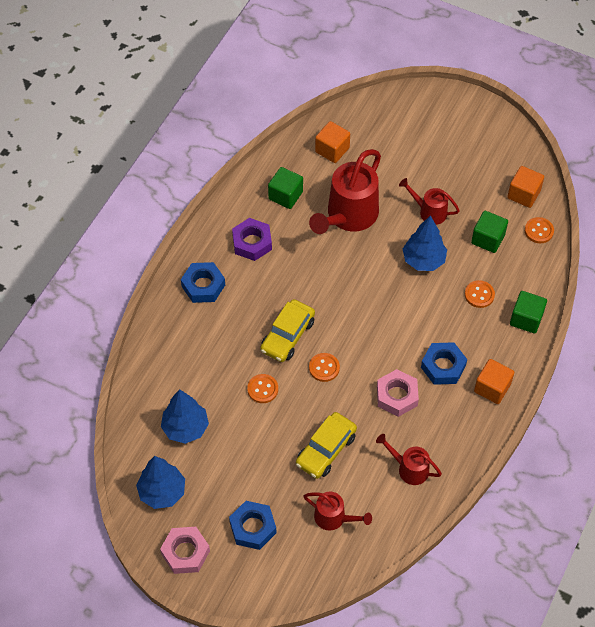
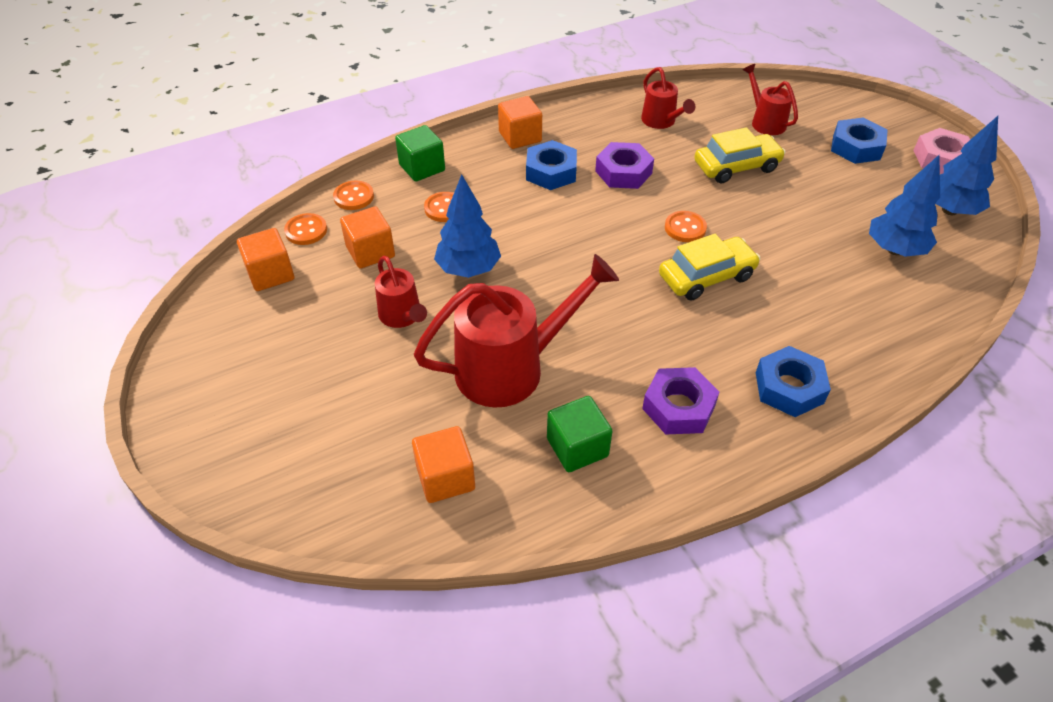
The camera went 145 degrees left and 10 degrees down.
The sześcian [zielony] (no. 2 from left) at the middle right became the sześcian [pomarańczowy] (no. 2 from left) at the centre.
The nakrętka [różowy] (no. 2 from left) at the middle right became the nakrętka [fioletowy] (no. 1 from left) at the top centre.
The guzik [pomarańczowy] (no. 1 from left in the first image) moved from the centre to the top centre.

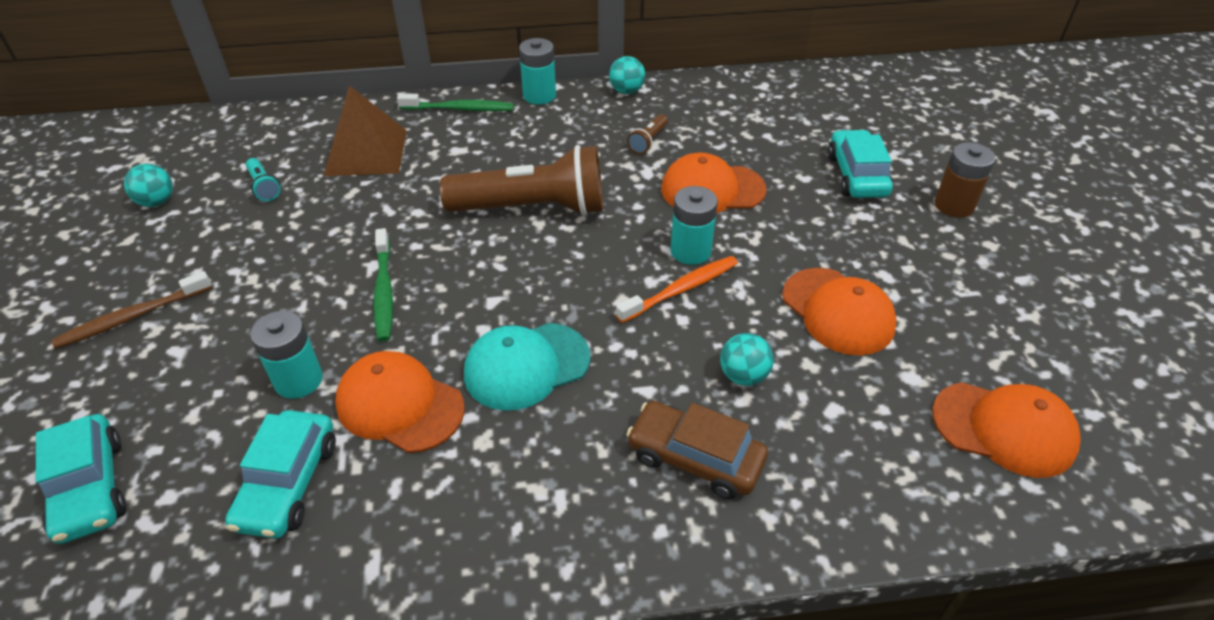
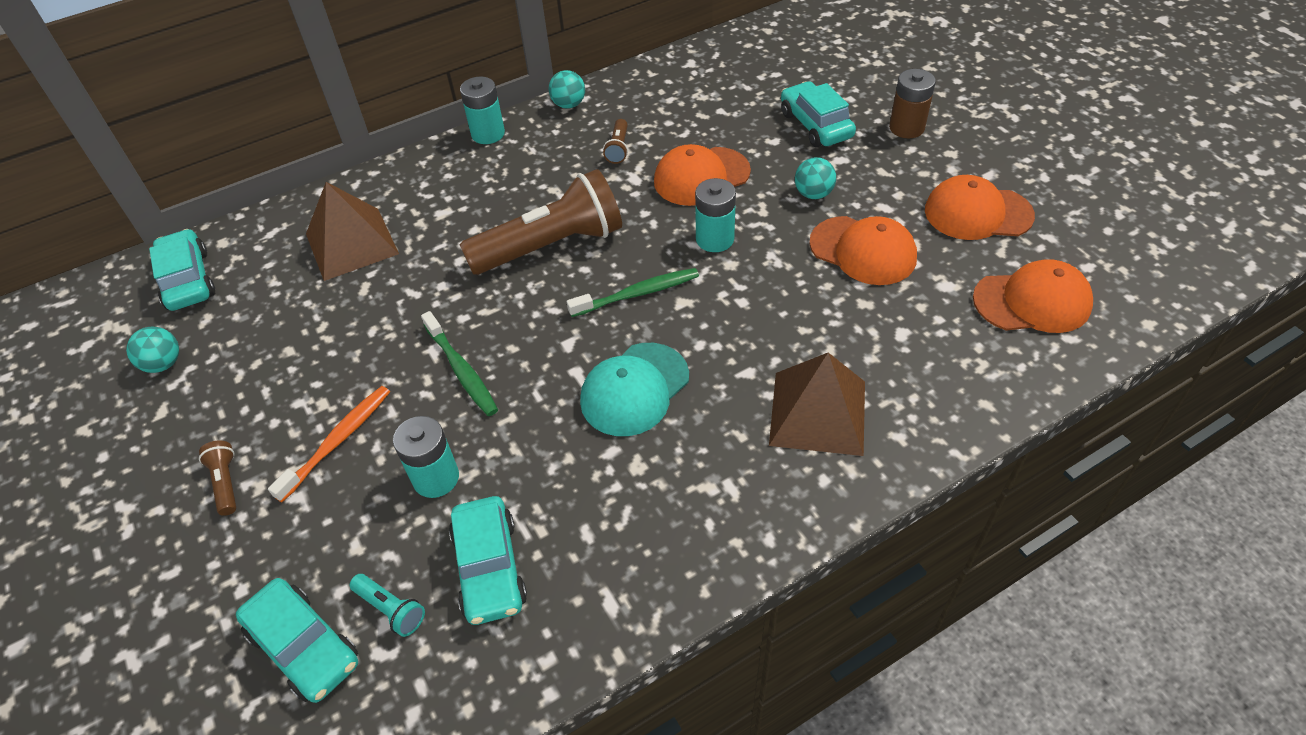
The camera went 20 degrees left and 5 degrees up.
The szczoteczka do zębów [zielony] (no. 2 from left) moved from the top centre to the centre.
The latarka [turkusowy] moved from the top left to the bottom left.
The szczoteczka do zębów [pomarańczowy] moved from the centre to the middle left.
The szczoteczka do zębów [brązowy] at the middle left was replaced by the latarka [brązowy] (no. 1 from left) at the middle left.
The piłka [turkusowy] (no. 3 from left) moved from the centre to the top centre.
The czapka [pomarańczowy] (no. 1 from left in the first image) moved from the middle left to the top right.
The samochód [brązowy] at the bottom centre was replaced by the piramida [brązowy] (no. 2 from left) at the centre.
The samochód [turkusowy] (no. 1 from left) at the middle left appeared.

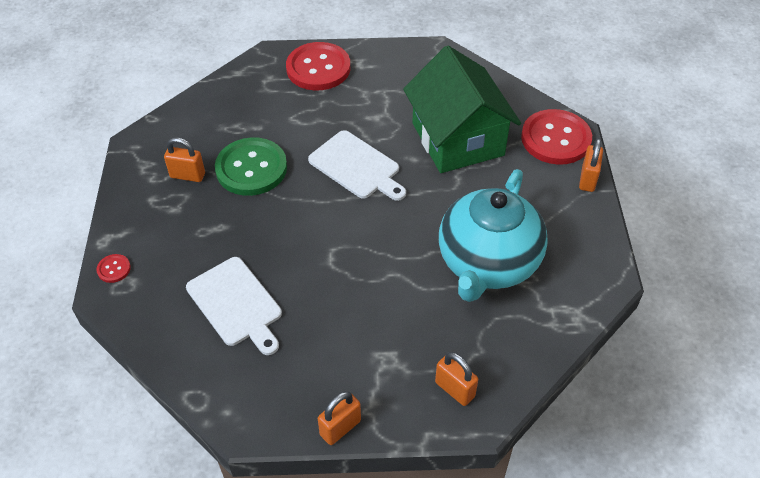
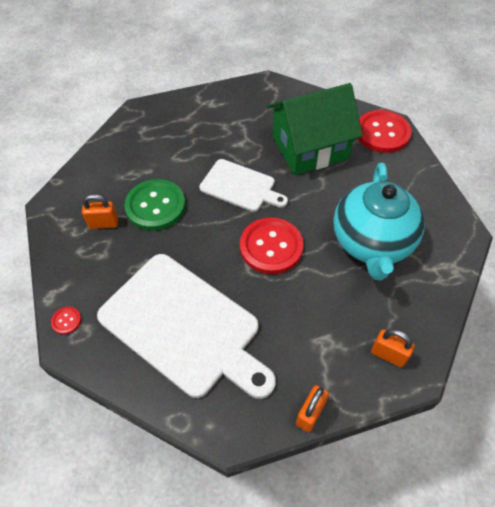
The camera went 15 degrees left and 5 degrees up.
The guzik [czerwony] (no. 2 from left) moved from the top centre to the centre.
The domek [zielony] at the top centre turned 75 degrees counterclockwise.
The kłódka [pomarańczowy] (no. 4 from left) at the middle right disappeared.
The deska do krojenia [biały] (no. 1 from left) at the middle left changed to 1.80 times the size.

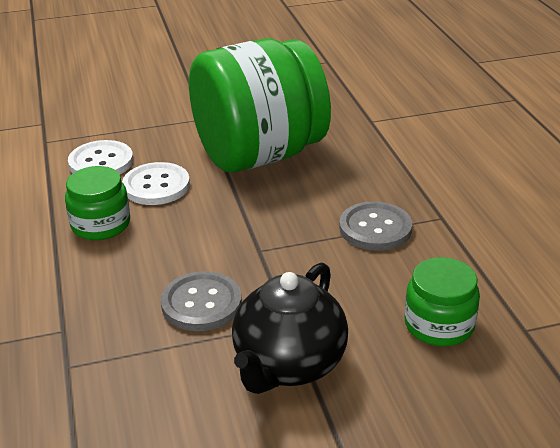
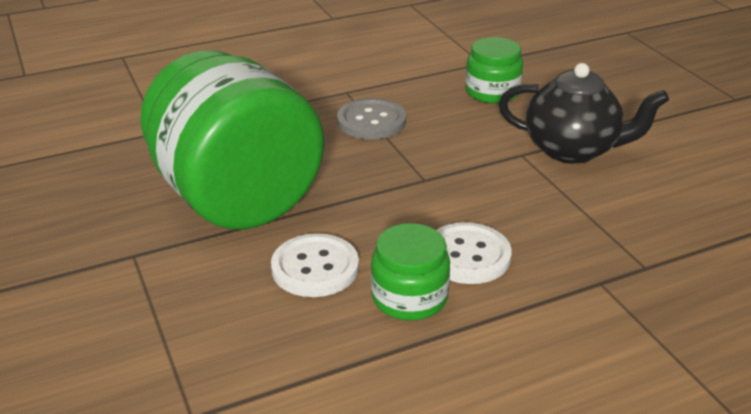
The camera went 100 degrees left and 0 degrees up.
The guzik [biały] (no. 1 from left in the first image) moved from the middle left to the centre.
The guzik [szary] (no. 1 from left) at the bottom centre disappeared.

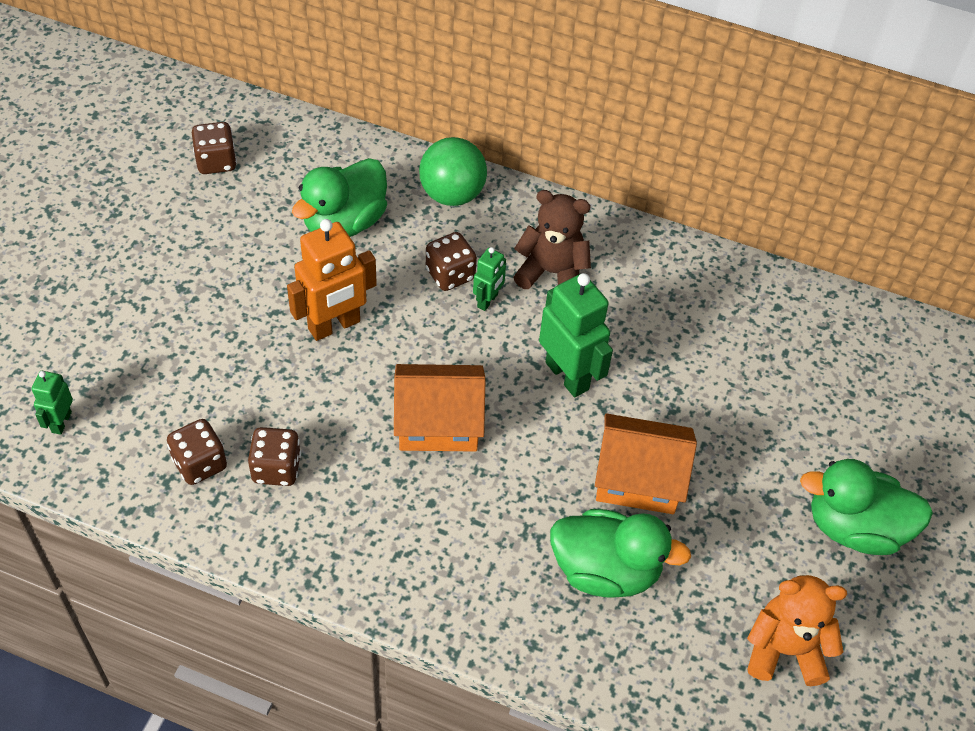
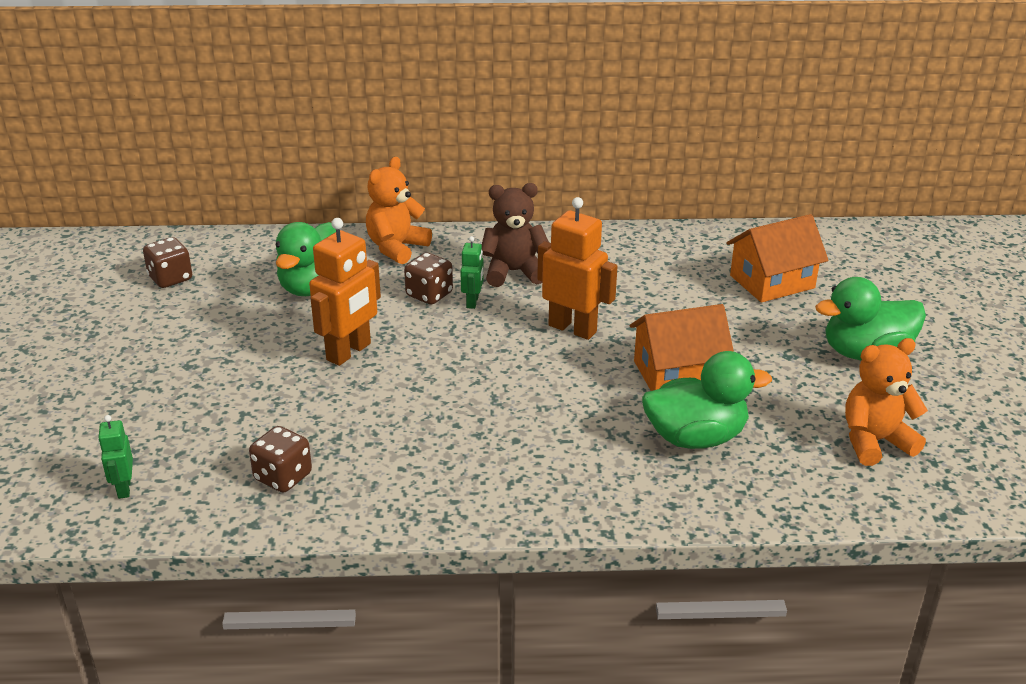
The camera went 20 degrees left and 20 degrees down.
The piłka [zielony] at the top centre was replaced by the miś [pomarańczowy] (no. 1 from left) at the top centre.
The robot [zielony] (no. 3 from left) at the centre became the robot [pomarańczowy] (no. 2 from left) at the centre.
The domek [pomarańczowy] (no. 1 from left in the first image) moved from the centre to the middle right.
The kostka do gry [brązowy] (no. 3 from left) at the middle left disappeared.

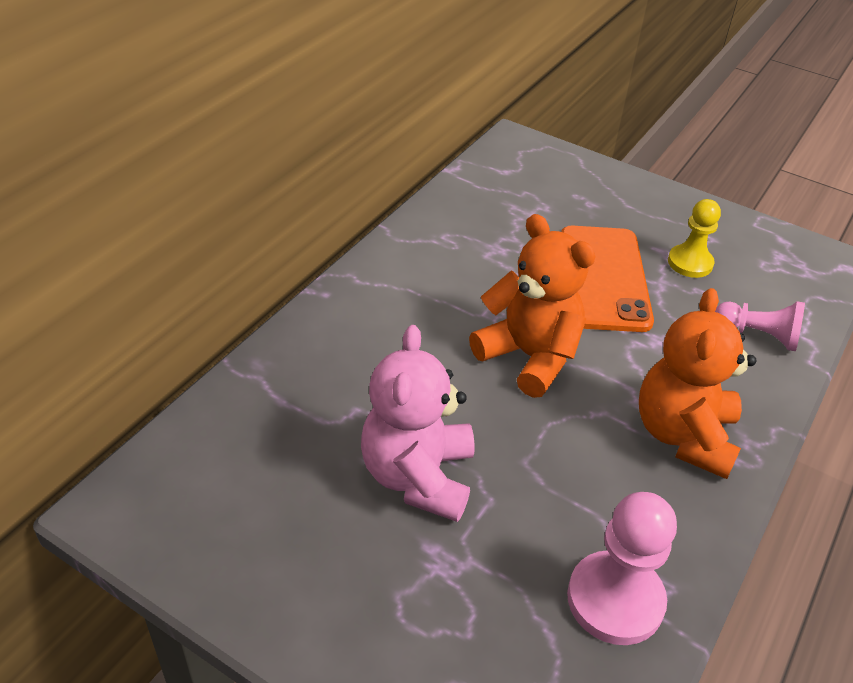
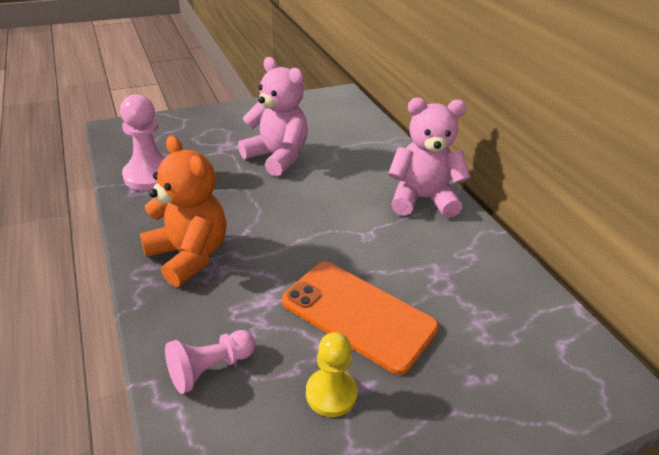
The camera went 125 degrees right and 5 degrees down.
The miś [pomarańczowy] (no. 1 from left) at the centre disappeared.
The miś [różowy] (no. 2 from left) at the centre appeared.

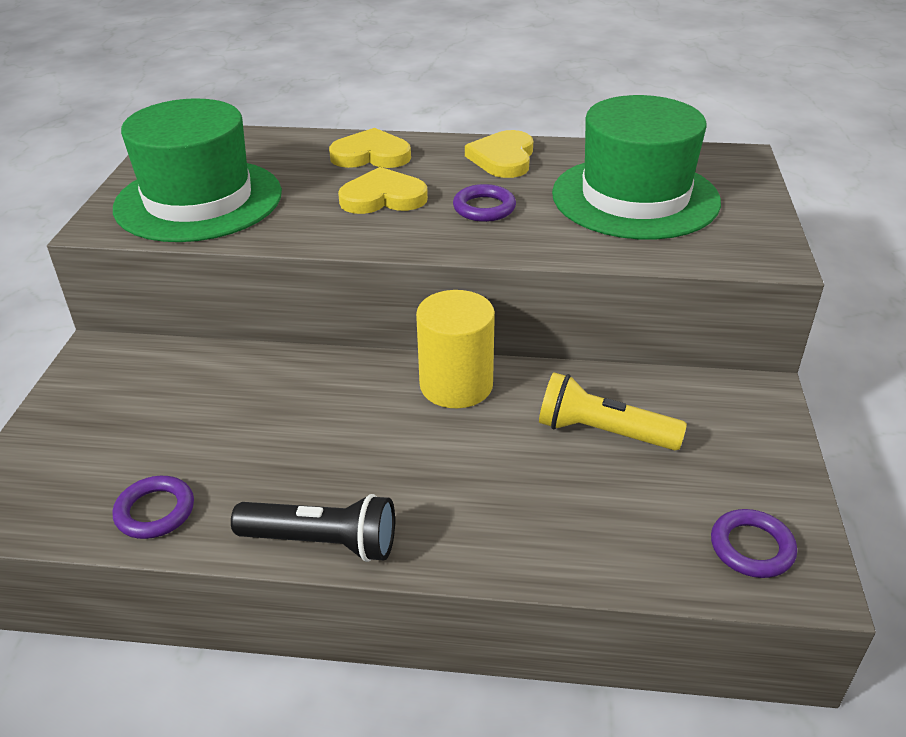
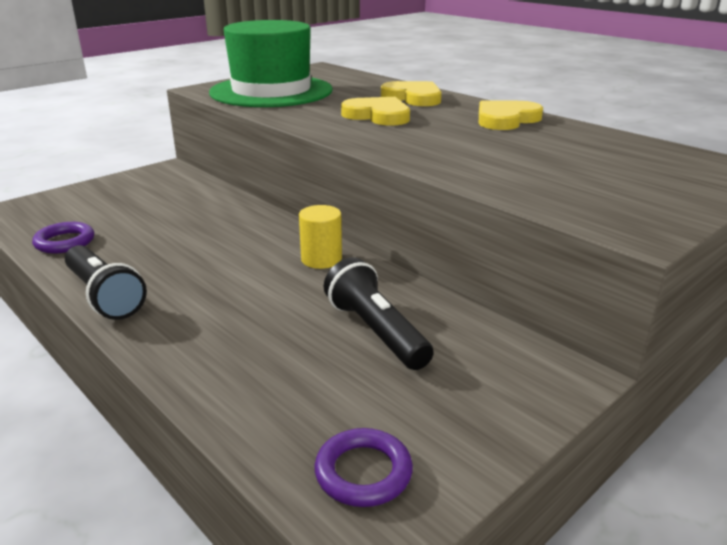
The camera went 40 degrees right and 10 degrees down.
The kapelusz [zielony] (no. 2 from left) at the top right disappeared.
The pierścień [fioletowy] (no. 2 from left) at the top centre disappeared.
The walec [żółty] at the centre changed to 0.62 times the size.
The latarka [żółty] at the middle right became the latarka [czarny] (no. 2 from left) at the centre.

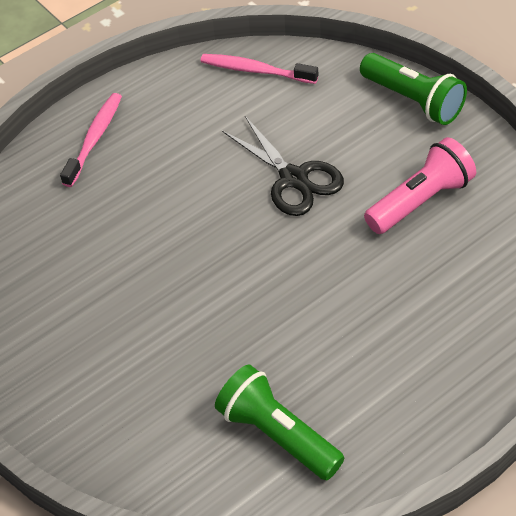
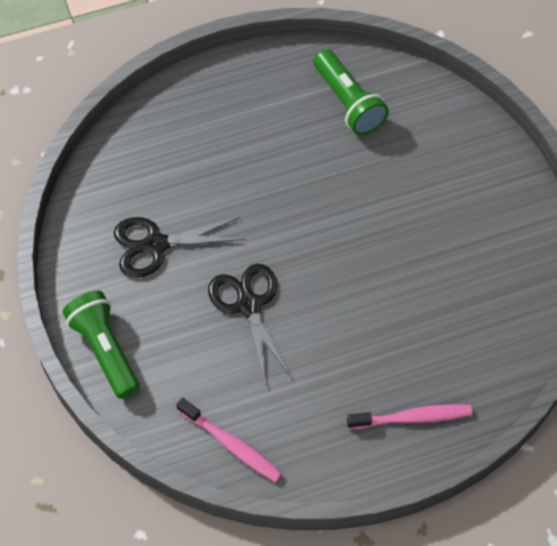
The camera went 165 degrees left and 10 degrees up.
The szczoteczka do zębów [różowy] (no. 1 from left in the first image) at the top left turned 135 degrees counterclockwise.
The latarka [różowy] at the middle right was replaced by the nożyczki [czarny] (no. 1 from left) at the middle left.

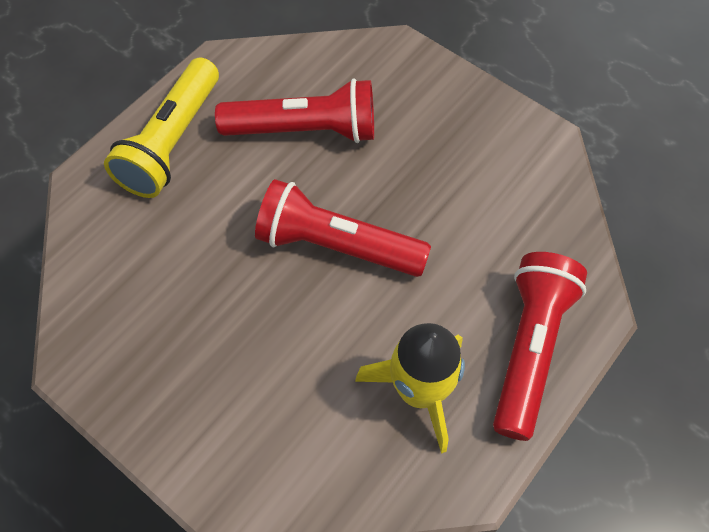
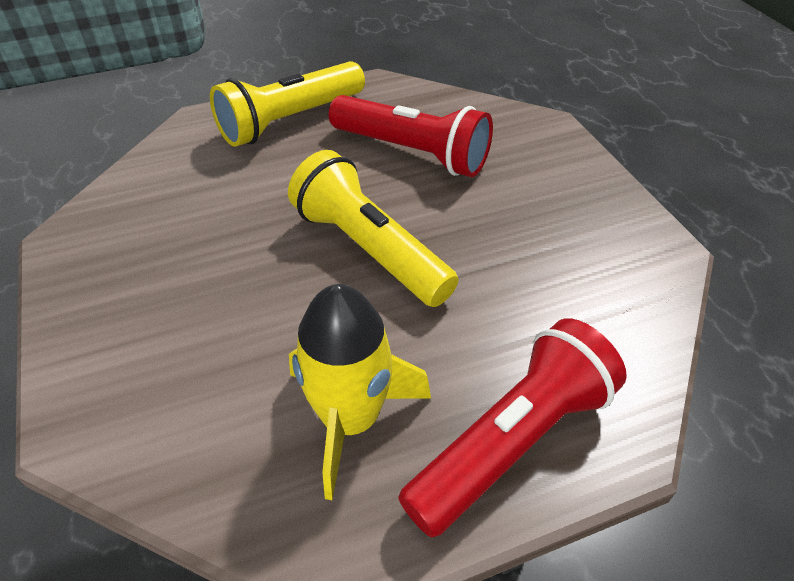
The camera went 30 degrees right and 15 degrees down.
The latarka [czerwony] (no. 2 from left) at the centre became the latarka [żółty] (no. 2 from left) at the centre.

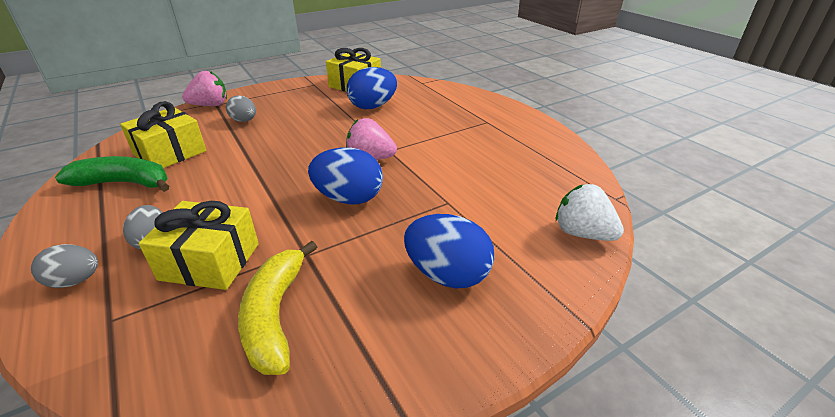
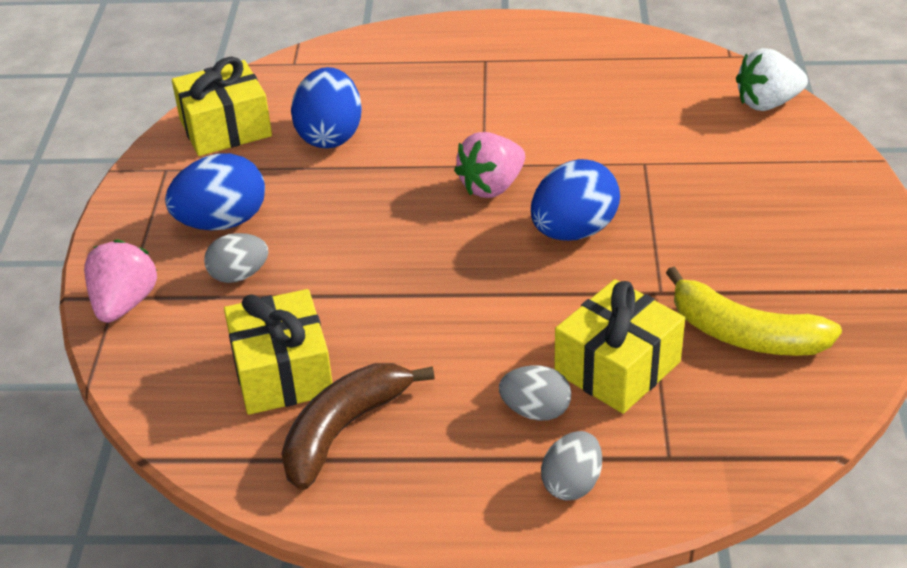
The camera went 55 degrees left and 5 degrees up.
The banan [zielony] at the middle left became the banan [brązowy] at the bottom centre.
The jajko [niebieski] (no. 3 from left in the first image) moved from the centre to the middle left.

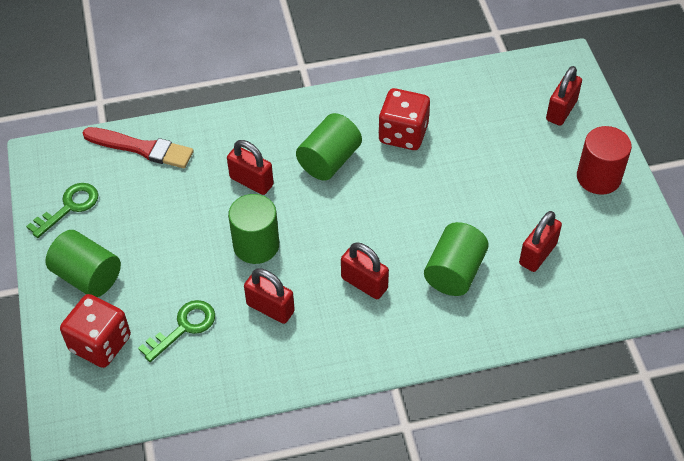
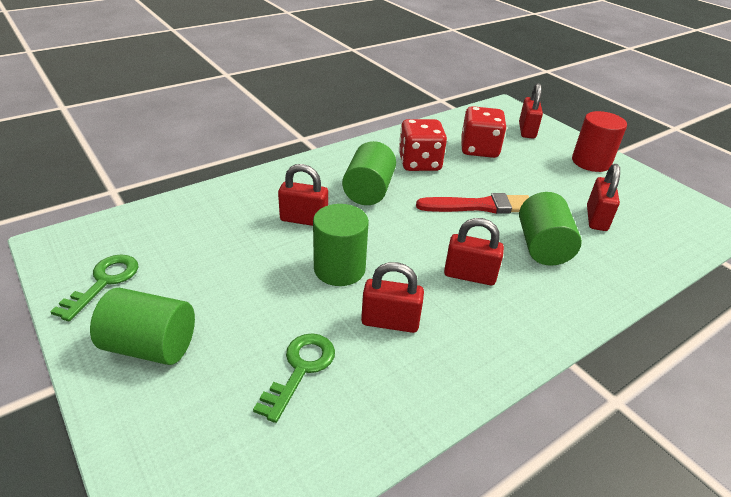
The camera went 25 degrees left and 15 degrees down.
The pędzel [czerwony] moved from the top left to the centre.
The kostka do gry [czerwony] (no. 1 from left in the first image) moved from the bottom left to the top centre.

